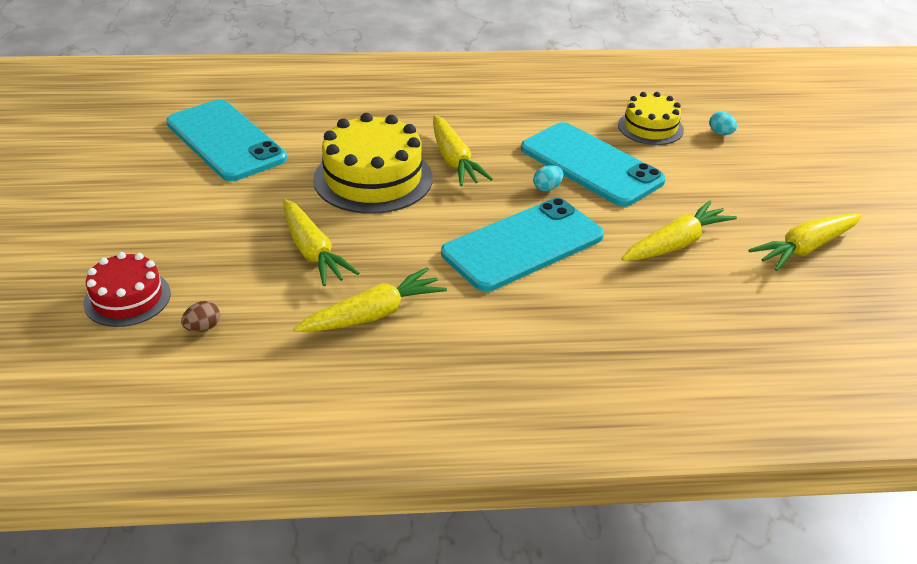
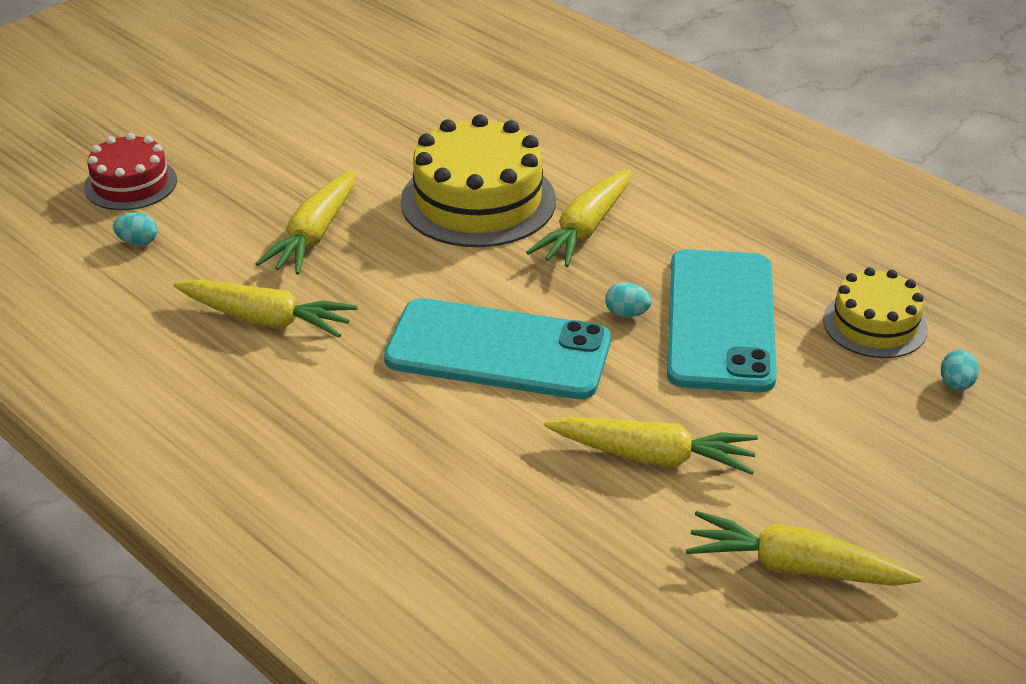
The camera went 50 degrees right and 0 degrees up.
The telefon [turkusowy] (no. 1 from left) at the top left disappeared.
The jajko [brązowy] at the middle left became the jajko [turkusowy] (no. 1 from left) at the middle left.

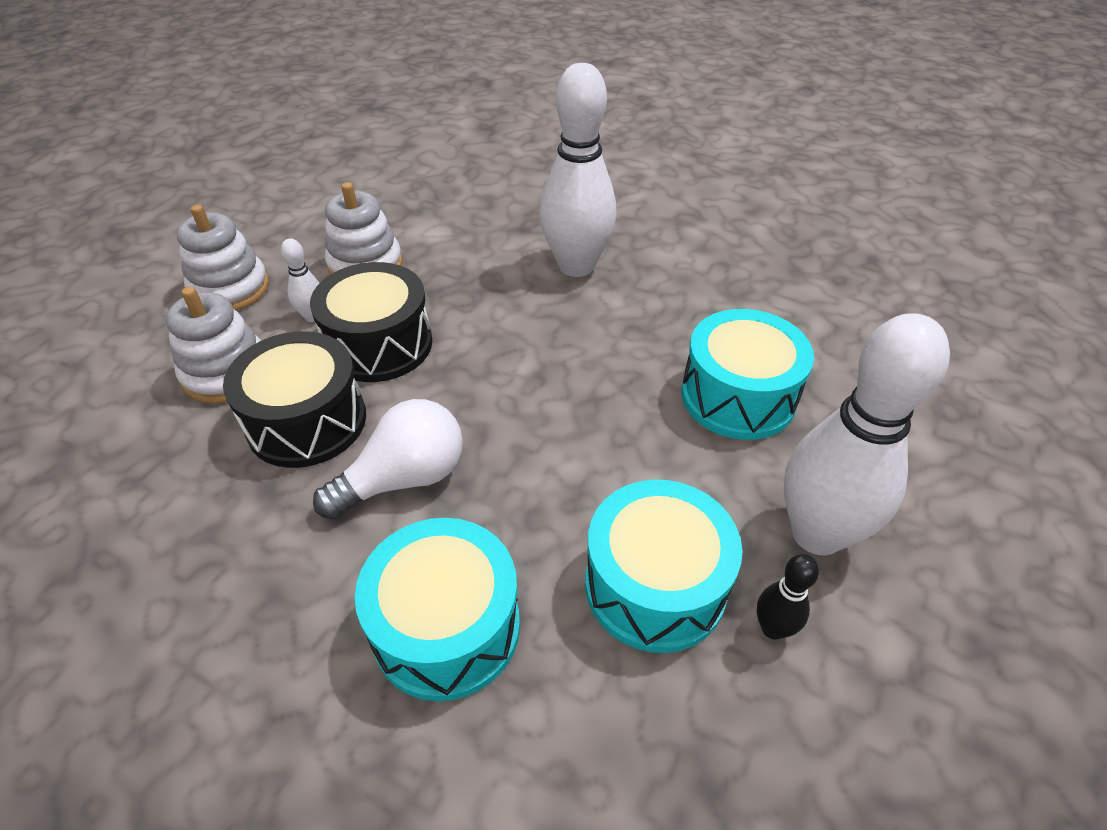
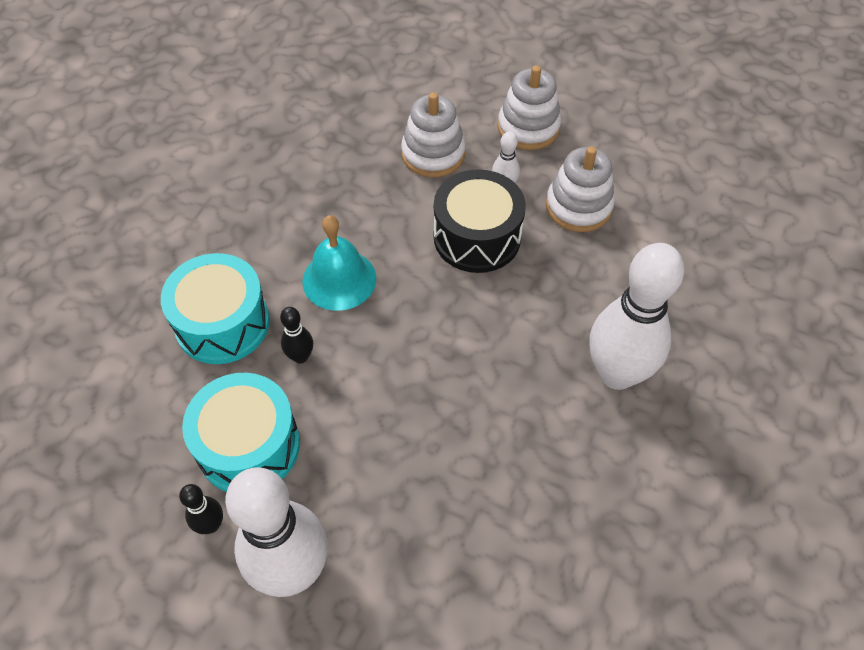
The camera went 85 degrees right and 10 degrees up.
The bęben [turkusowy] (no. 3 from left) at the middle right disappeared.
The bęben [czarny] (no. 1 from left) at the middle left disappeared.
The żarówka [biały] at the centre was replaced by the dzwonek [turkusowy] at the centre.
The kręgiel [czarny] (no. 2 from left) at the centre appeared.

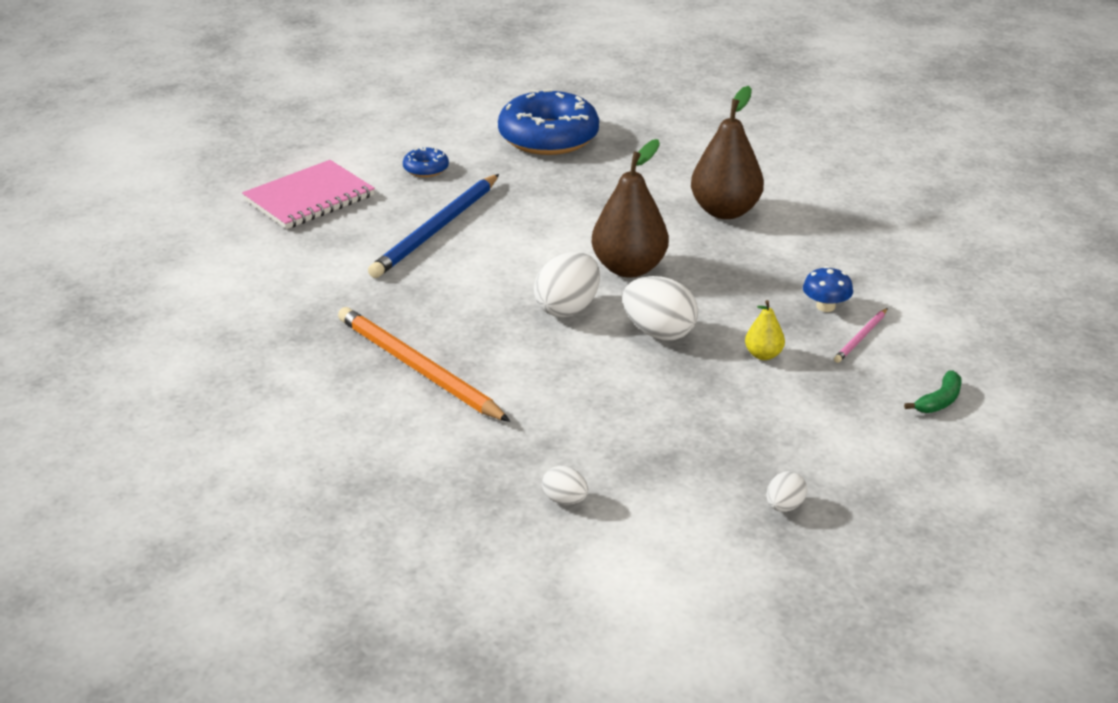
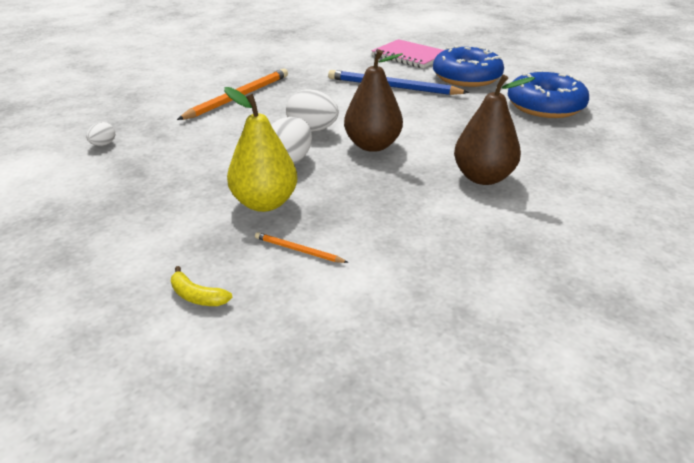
The camera went 80 degrees right and 0 degrees up.
The donut [niebieski] (no. 1 from left) at the top centre changed to 2.28 times the size.
The grzyb [niebieski] at the middle right disappeared.
The gruszka [żółty] at the middle right changed to 2.11 times the size.
The ołówek [różowy] at the middle right became the ołówek [pomarańczowy] (no. 2 from left) at the centre.
The banan [zielony] at the middle right became the banan [żółty] at the middle left.
The jajko [biały] (no. 4 from left) at the bottom right disappeared.

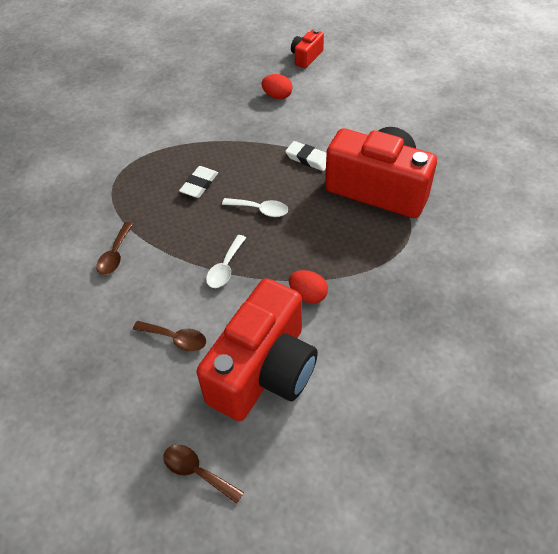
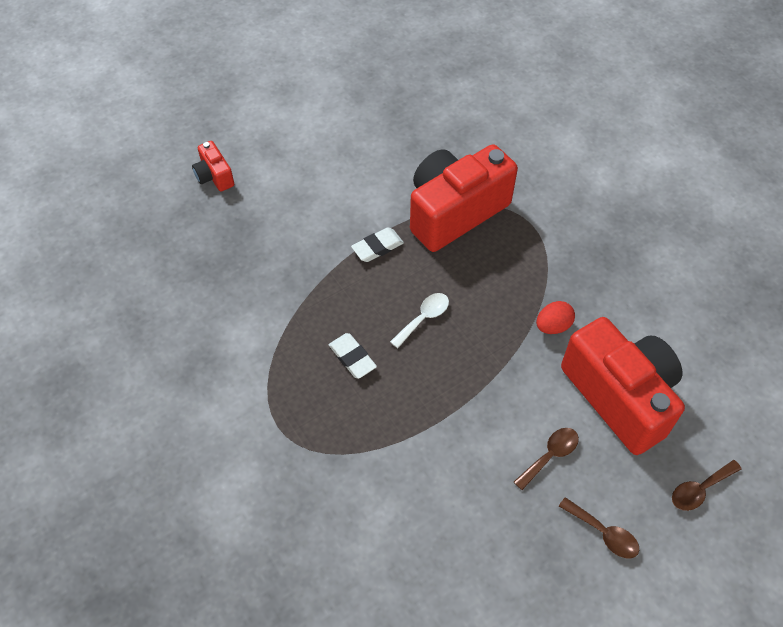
The camera went 65 degrees left and 5 degrees up.
The jajko [czerwony] (no. 1 from left) at the top centre disappeared.
The łyżka [brązowy] (no. 1 from left in the first image) moved from the middle left to the bottom right.
The łyżka [biały] (no. 1 from left) at the centre disappeared.

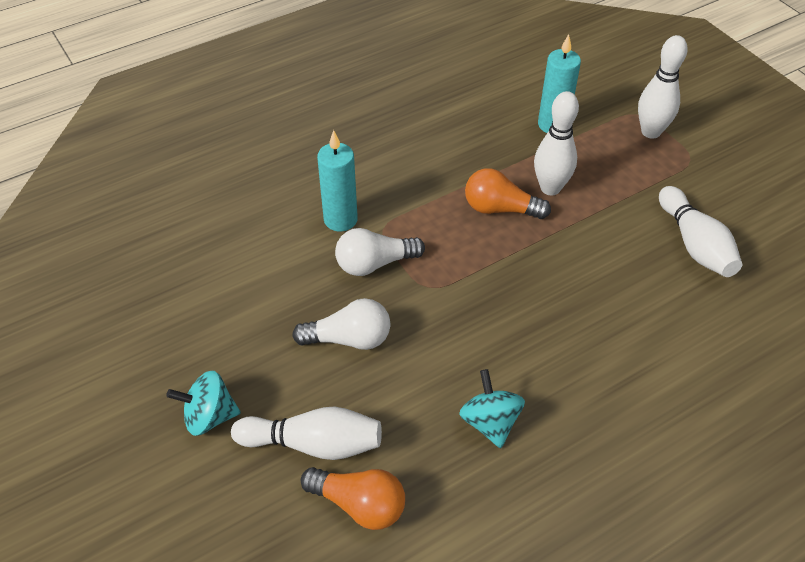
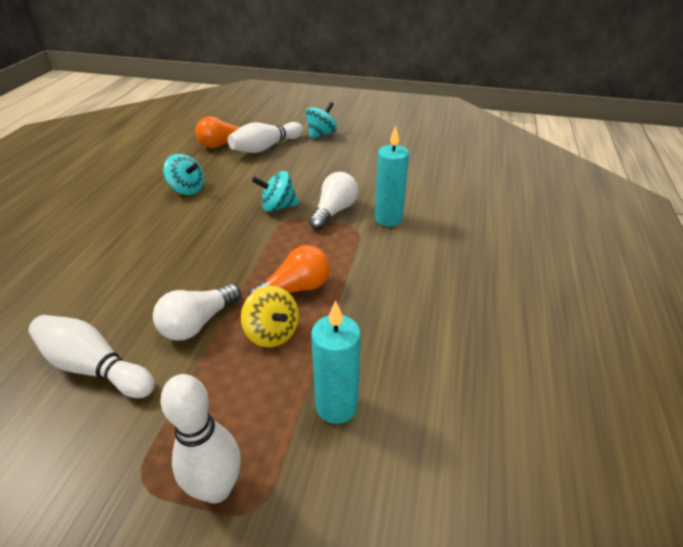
The camera went 135 degrees right and 10 degrees down.
The kręgiel [biały] (no. 2 from left) at the top right was replaced by the bączek [żółty] at the centre.
The żarówka [biały] (no. 1 from left) moved from the centre to the middle left.
The bączek [turkusowy] (no. 2 from left) at the centre appeared.

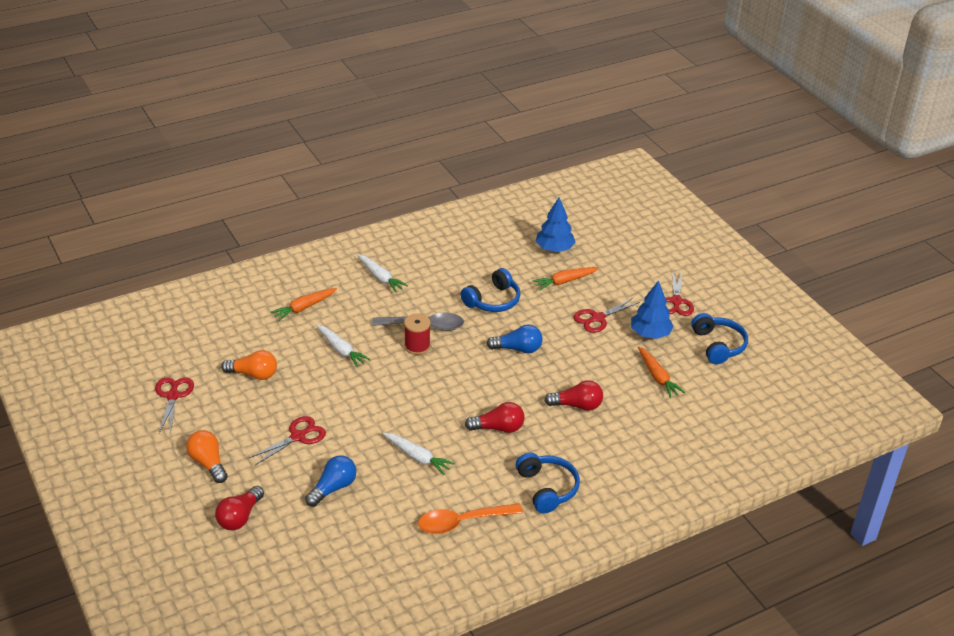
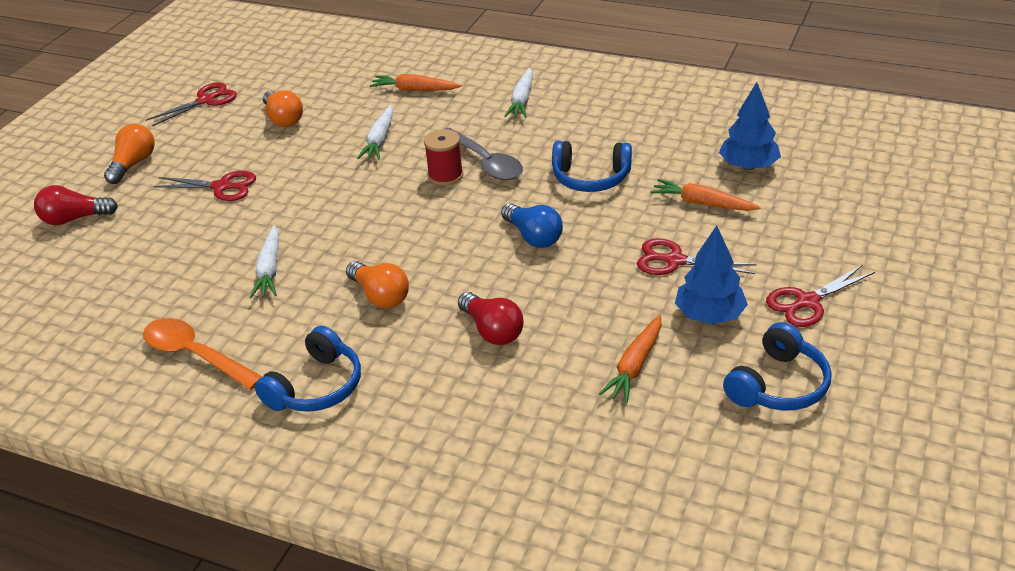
The camera went 55 degrees right and 0 degrees up.
The żarówka [czerwony] (no. 2 from left) at the centre became the żarówka [pomarańczowy] (no. 3 from left) at the centre.
The żarówka [niebieski] (no. 1 from left) at the bottom centre disappeared.

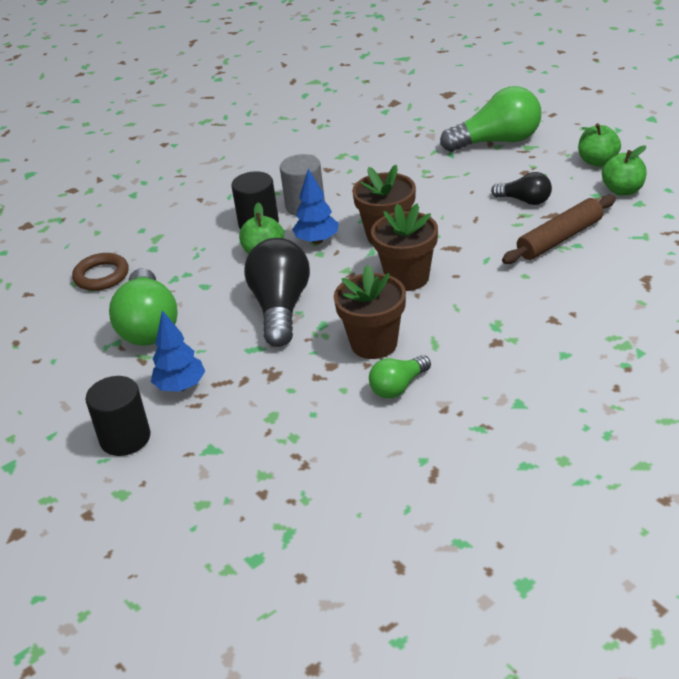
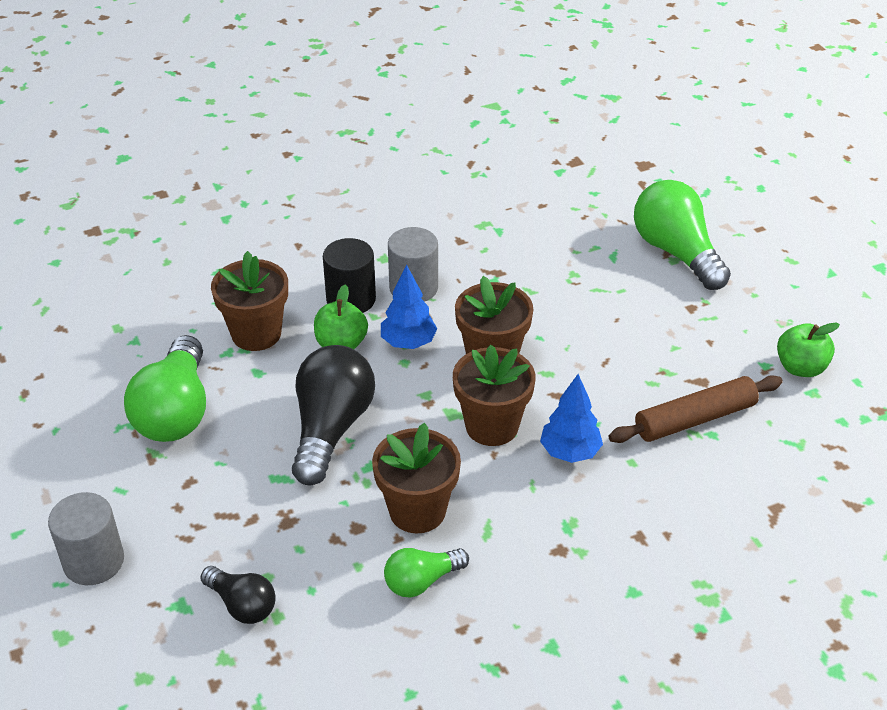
The camera went 10 degrees right and 5 degrees up.
The żarówka [zielony] (no. 3 from left) at the top right turned 120 degrees counterclockwise.
The jabłko [zielony] (no. 2 from left) at the top right disappeared.
The żarówka [czarny] (no. 2 from left in the first image) moved from the top right to the bottom left.
The pierścień [brązowy] at the middle left disappeared.
The drzewko [niebieski] (no. 1 from left in the first image) moved from the middle left to the centre.
The walec [czarny] (no. 1 from left) at the middle left became the walec [szary] (no. 1 from left) at the bottom left.
The doniczka [brązowy] (no. 1 from left) at the middle left appeared.

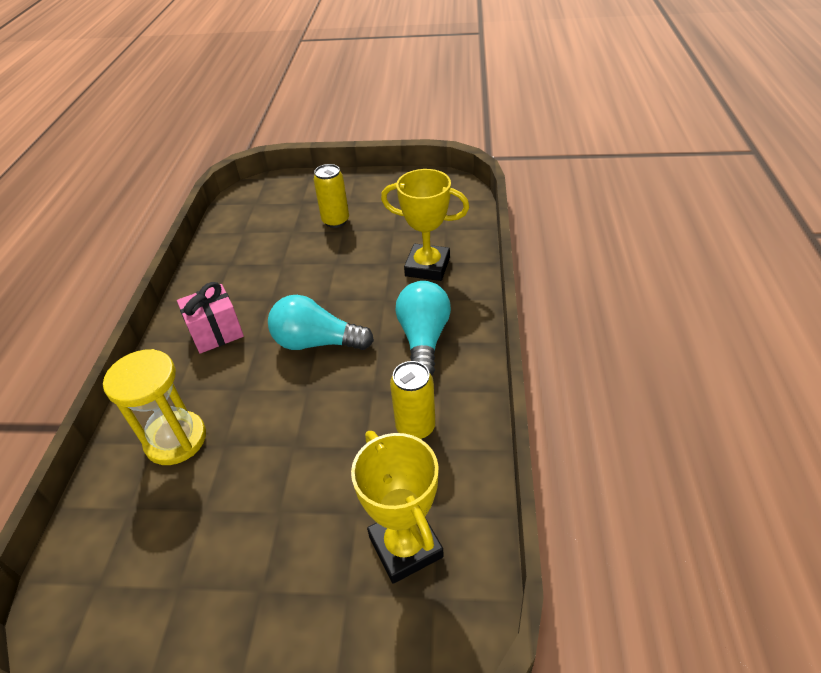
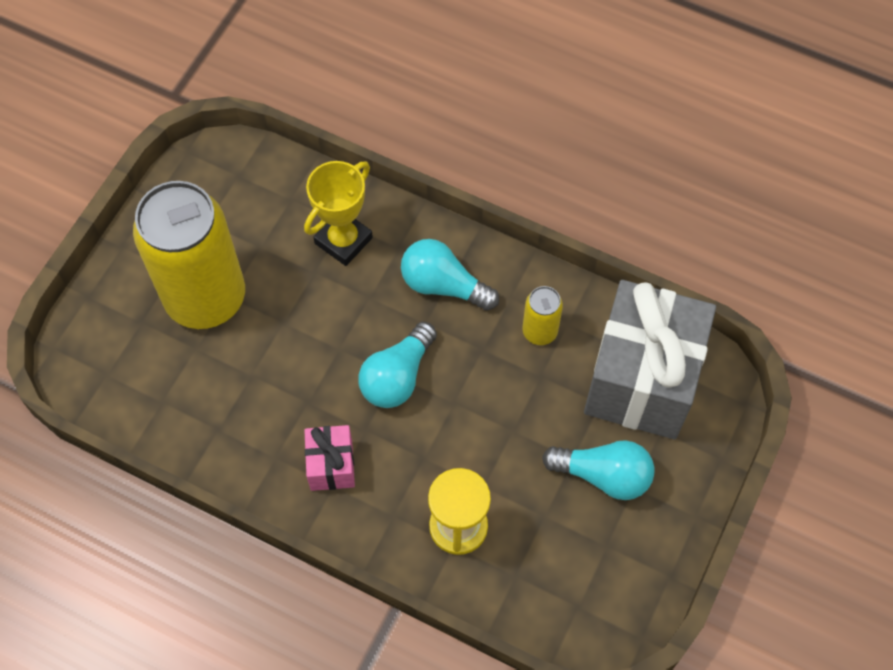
The camera went 70 degrees left and 20 degrees up.
The puszka [żółty] (no. 1 from left) at the top centre changed to 2.35 times the size.
The puchar [żółty] (no. 1 from left) at the bottom centre was replaced by the prezent [szary] at the middle right.
The żarówka [turkusowy] (no. 3 from left) at the bottom right appeared.

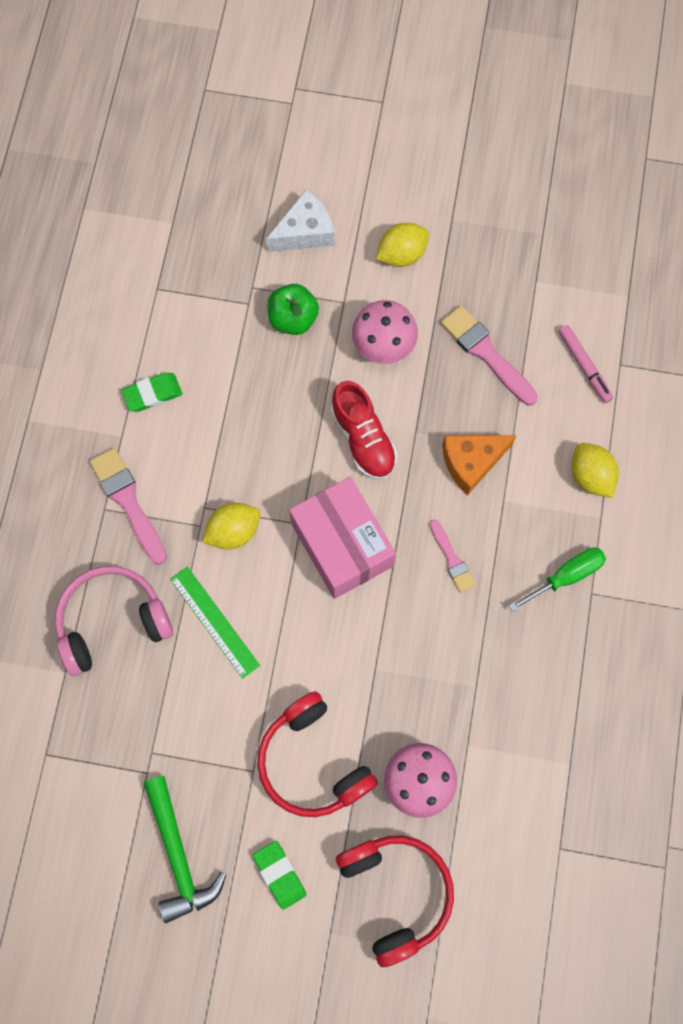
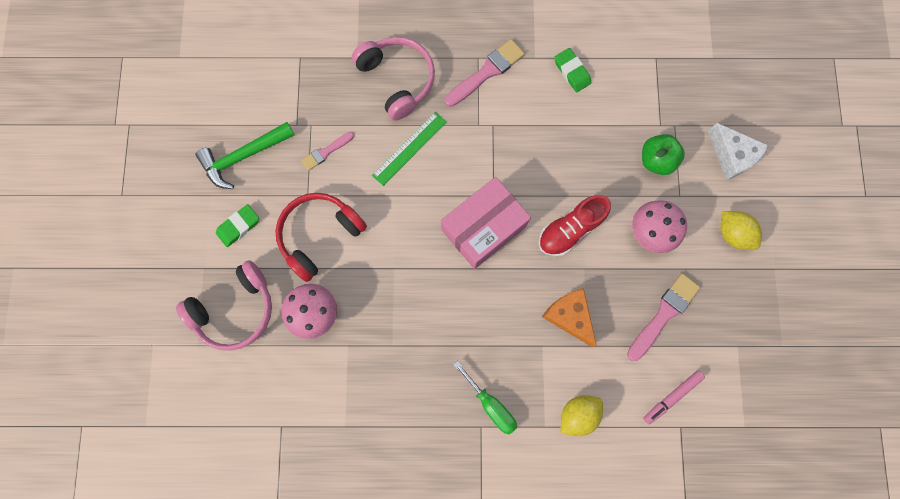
The camera went 80 degrees right and 5 degrees up.
The cytryna [żółty] (no. 1 from left) at the centre disappeared.
The pędzel [różowy] (no. 2 from left in the first image) moved from the centre to the top centre.
The słuchawki [czerwony] (no. 2 from left) at the bottom centre became the słuchawki [różowy] (no. 1 from left) at the middle left.

